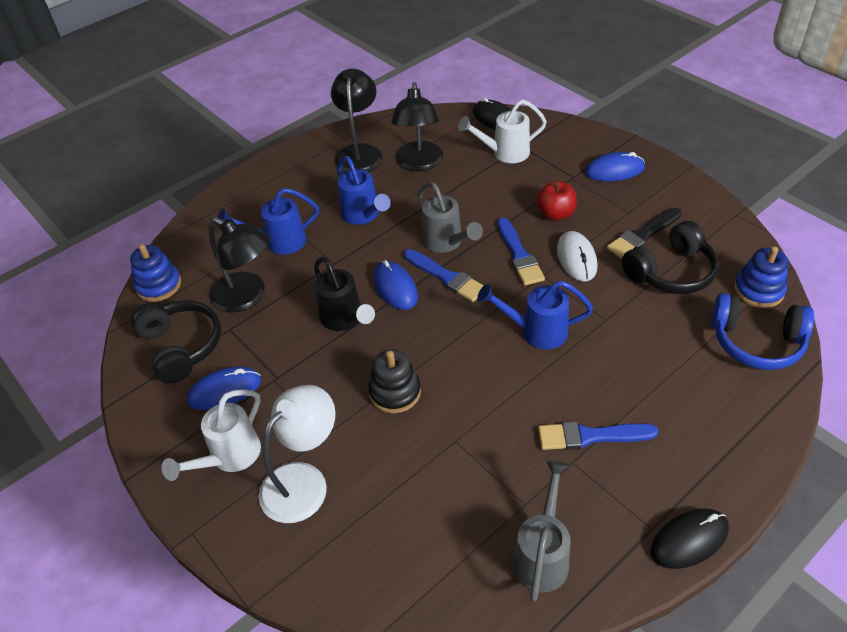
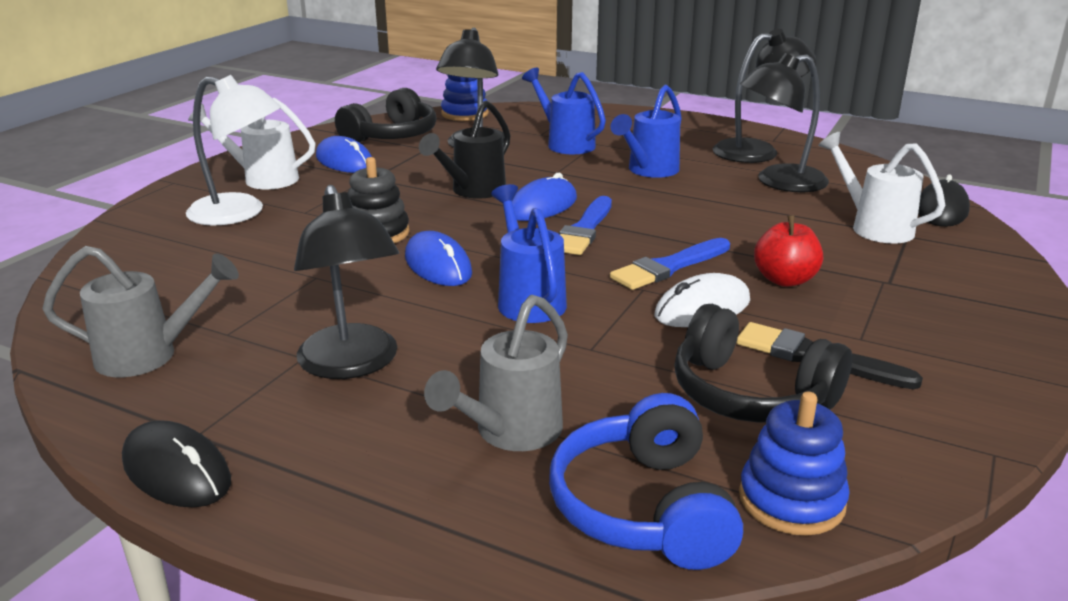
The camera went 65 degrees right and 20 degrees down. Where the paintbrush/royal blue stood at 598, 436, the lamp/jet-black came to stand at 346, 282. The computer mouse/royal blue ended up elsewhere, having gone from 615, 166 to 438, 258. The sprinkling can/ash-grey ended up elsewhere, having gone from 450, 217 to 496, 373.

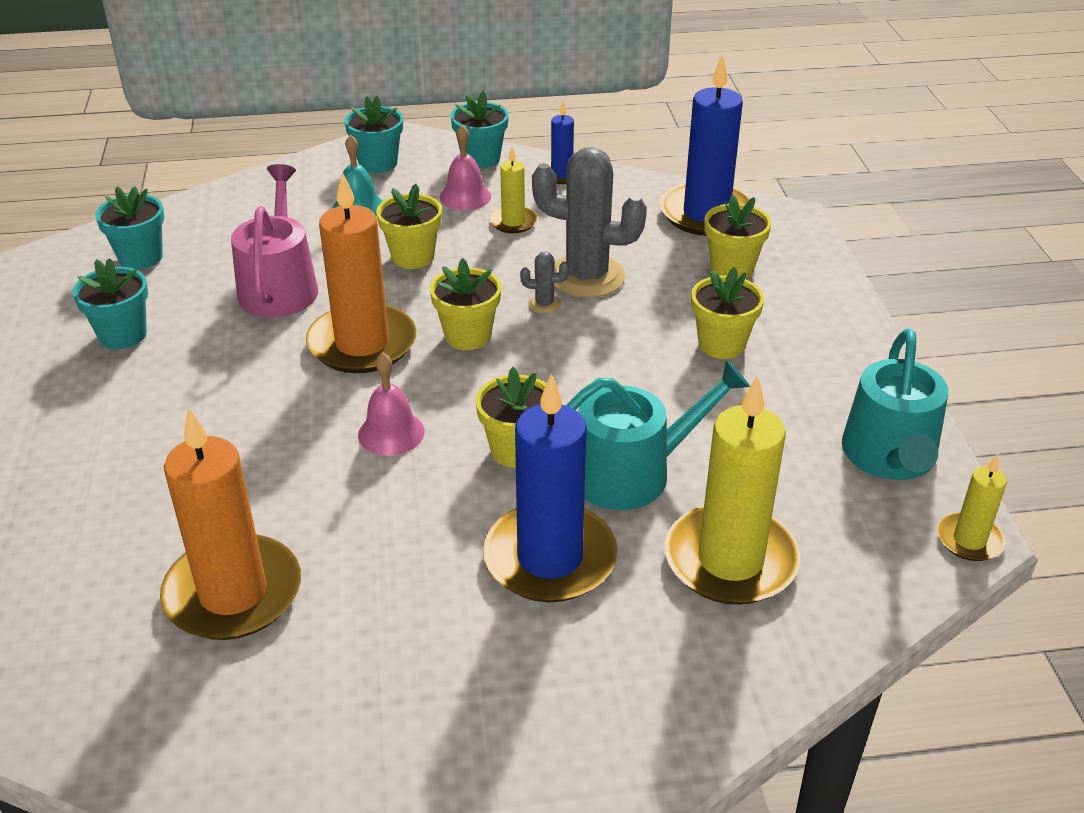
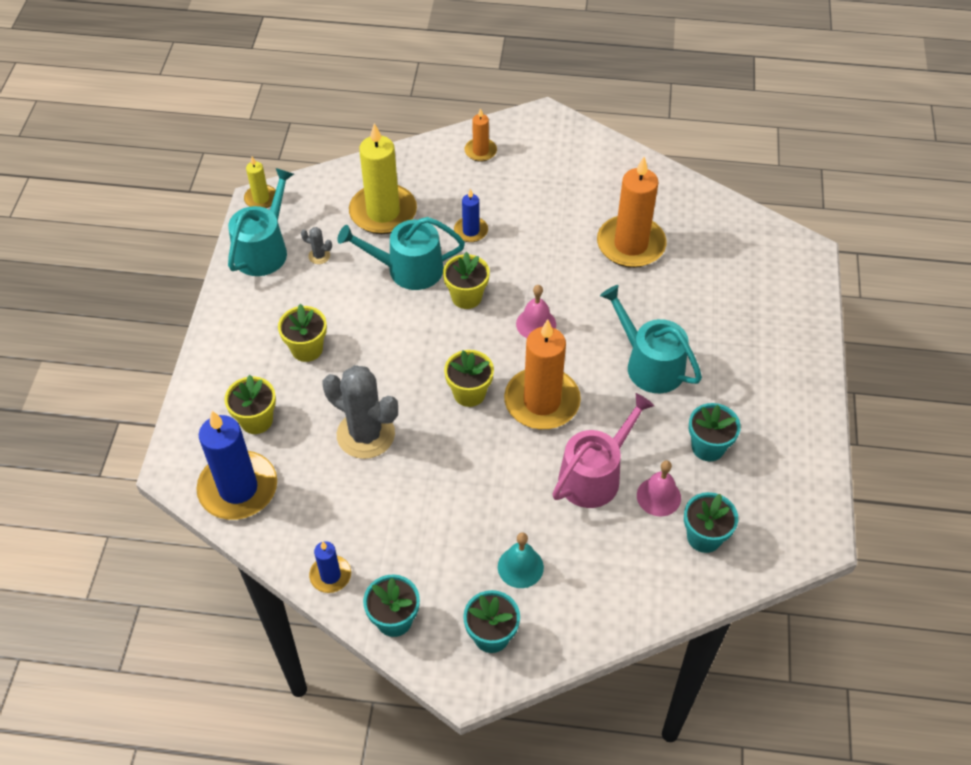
The camera went 165 degrees left and 15 degrees up. The cactus/ash-grey ended up elsewhere, having gone from 544, 283 to 316, 245. The size of the pillar candle/royal blue at 550, 488 changed by a factor of 0.50. The second view gained the pillar candle/bright orange at 481, 135. The sprinkling can/pink at 274, 241 ended up facing another way, 150 degrees counterclockwise from before. The second view gained the sprinkling can/aqua at 651, 339. The school bell/pink ended up elsewhere, having gone from 465, 167 to 659, 488. The second view lost the plant pot/yellow at 409, 226. The second view lost the pillar candle/yellow at 513, 190.

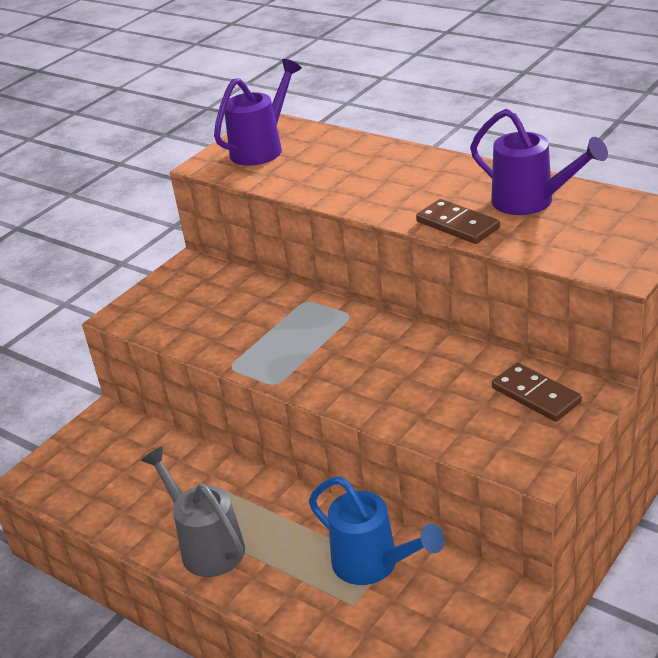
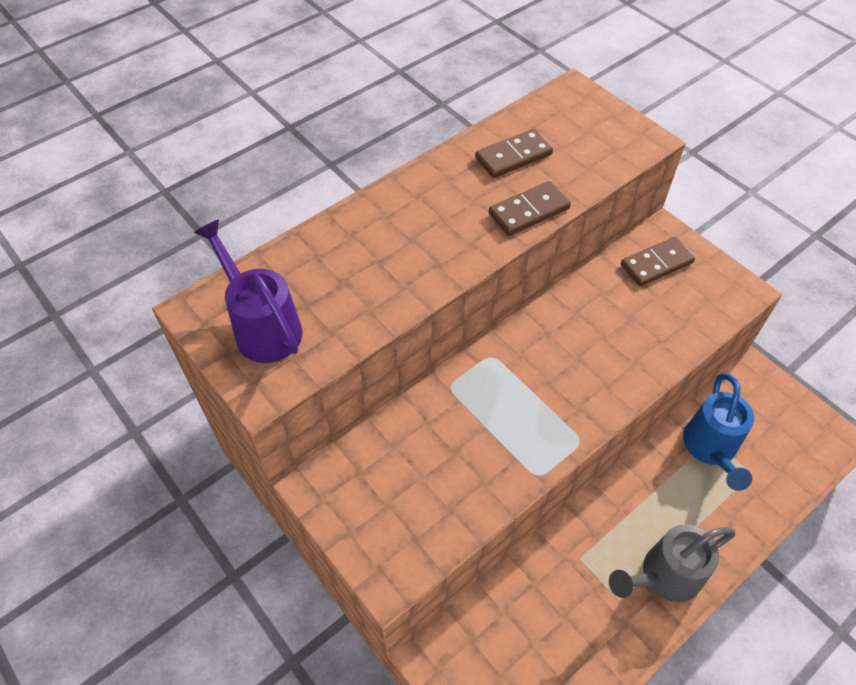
The camera went 80 degrees left and 20 degrees up. Where the sprinkling can/purple stood at 539, 161, the domino tile/dark brown came to stand at 514, 153. The sprinkling can/royal blue at 376, 531 ended up facing another way, 135 degrees clockwise from before.

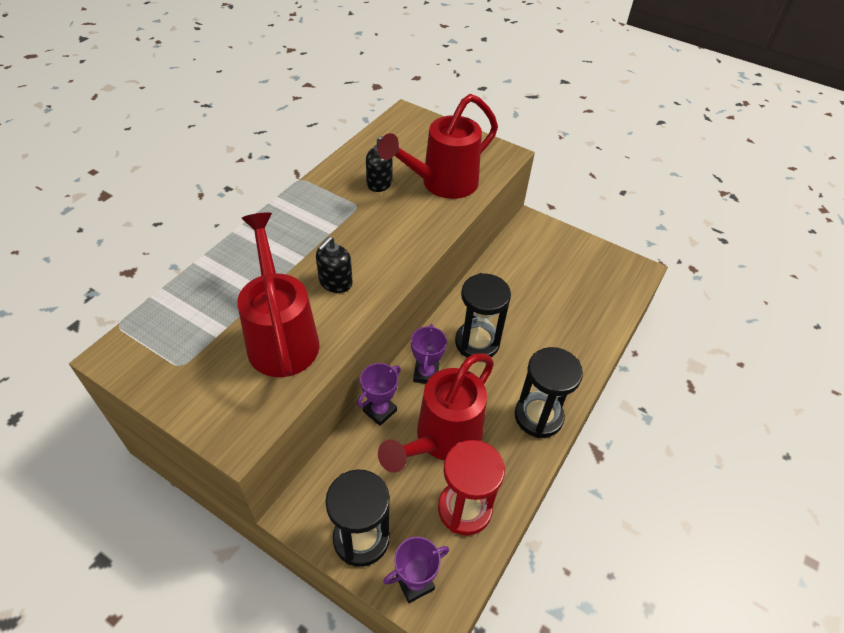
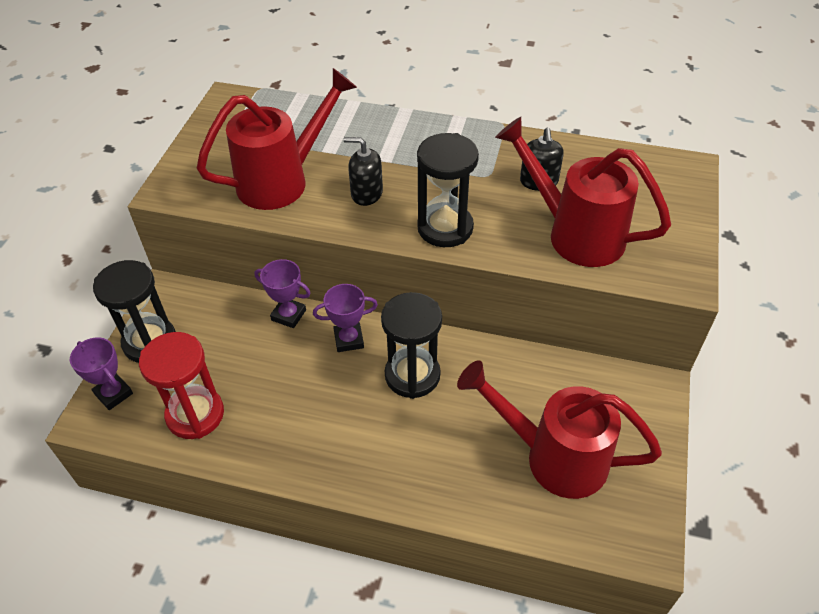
The camera went 75 degrees right and 0 degrees up. The sandglass/jet-black ended up elsewhere, having gone from 549, 392 to 448, 190. The sprinkling can/crimson ended up elsewhere, having gone from 436, 413 to 559, 429.

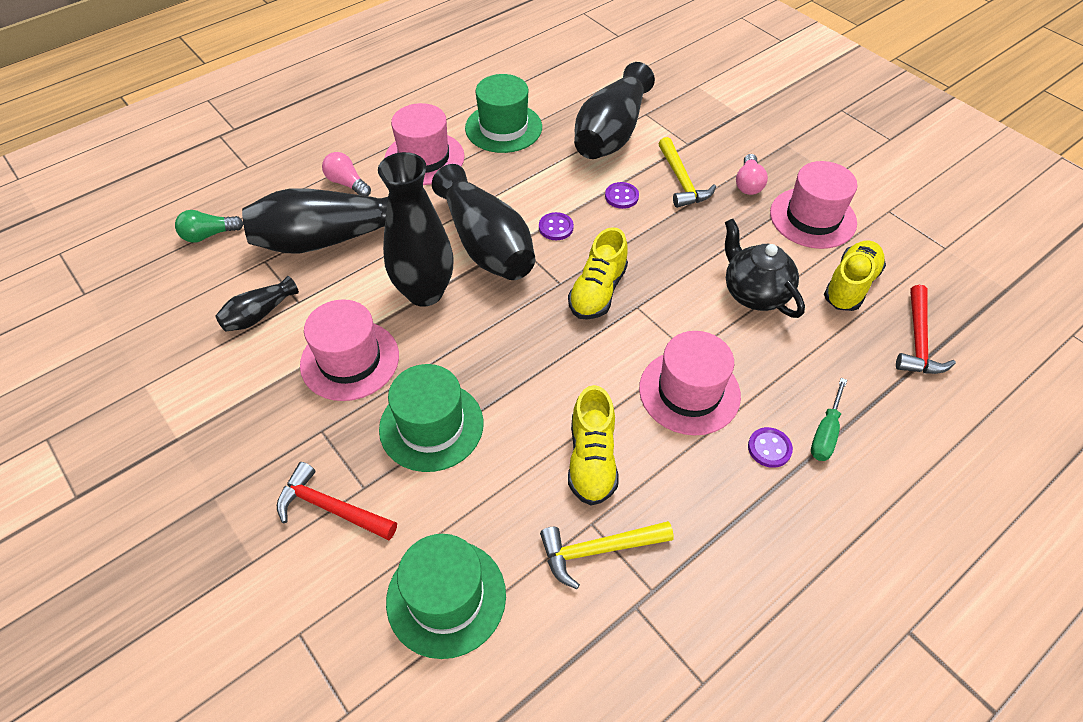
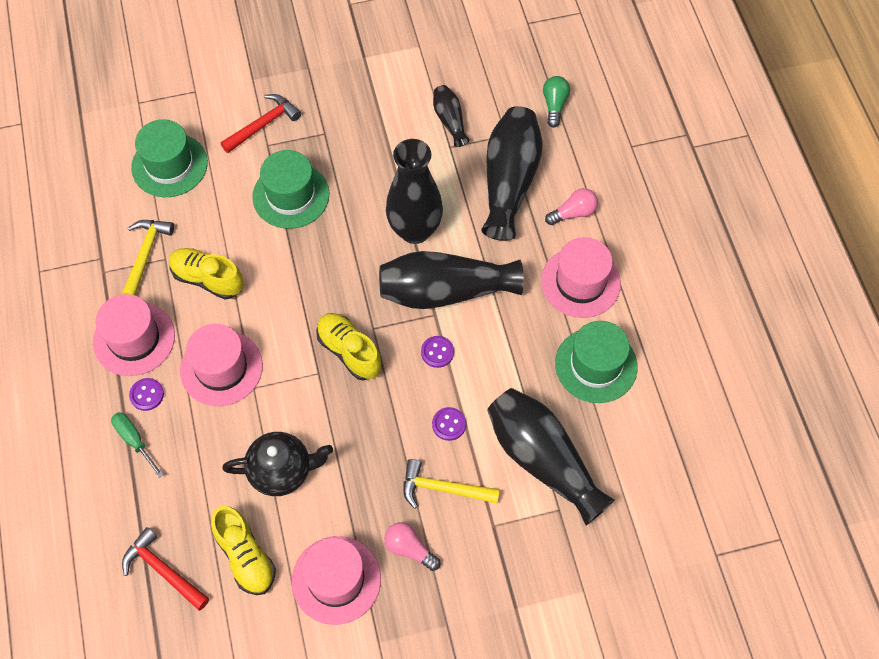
The camera went 115 degrees right and 10 degrees up. The top hat/pink ended up elsewhere, having gone from 349, 350 to 134, 335.

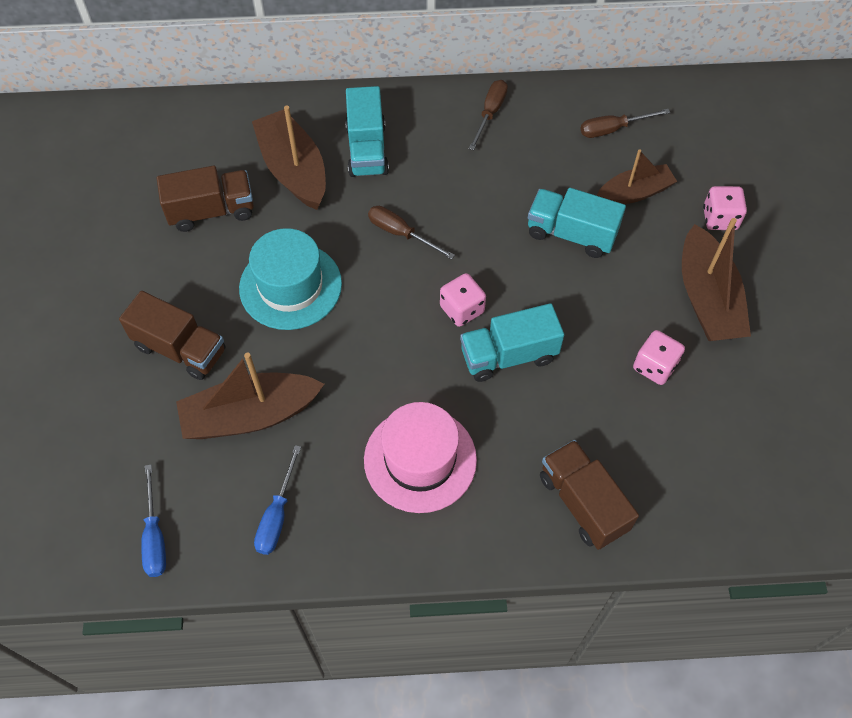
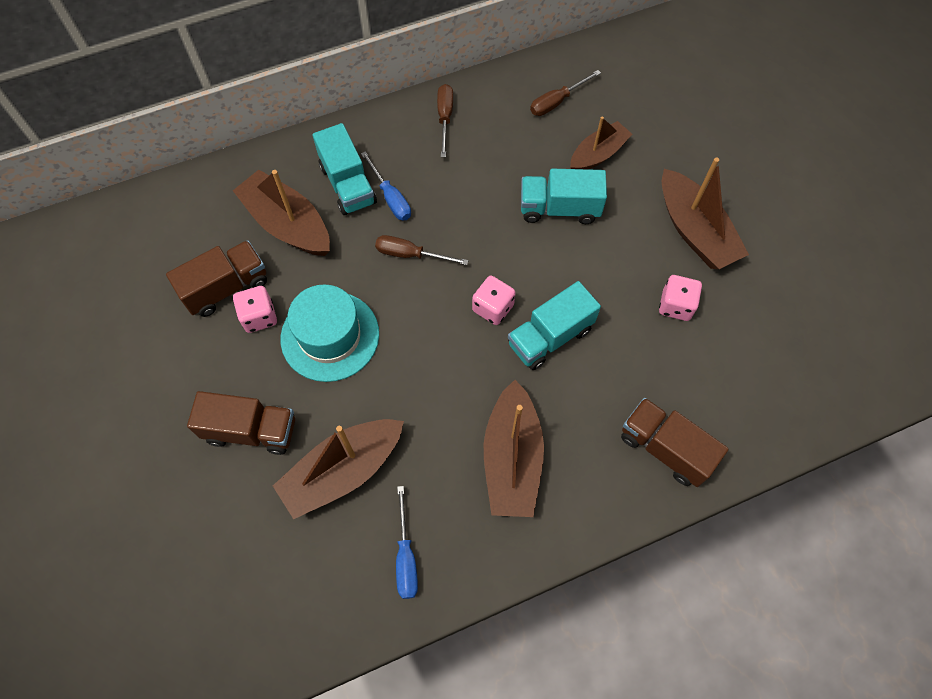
The camera went 20 degrees left and 5 degrees up. The dice/pink ended up elsewhere, having gone from 725, 208 to 255, 309. The screwdriver/royal blue ended up elsewhere, having gone from 153, 520 to 386, 186. Where the top hat/pink stood at 420, 457, the toy boat/dark brown came to stand at 514, 448.

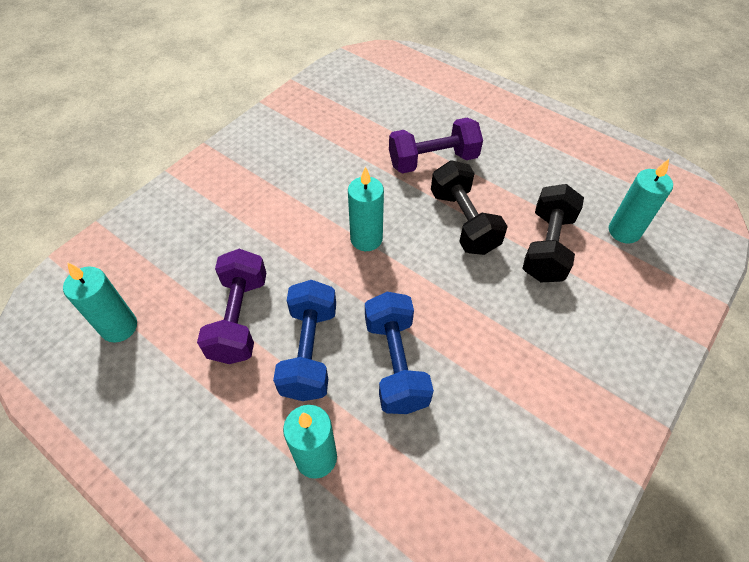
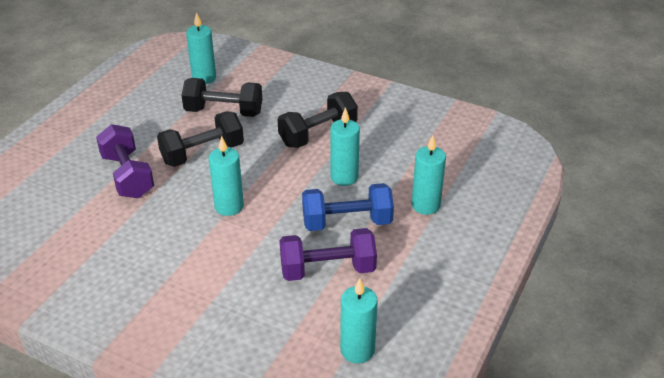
The camera went 100 degrees left and 15 degrees down. The second view gained the dumbbell/jet-black at 318, 120. Where the dumbbell/royal blue stood at 399, 353, the pillar candle/aqua came to stand at 345, 146.

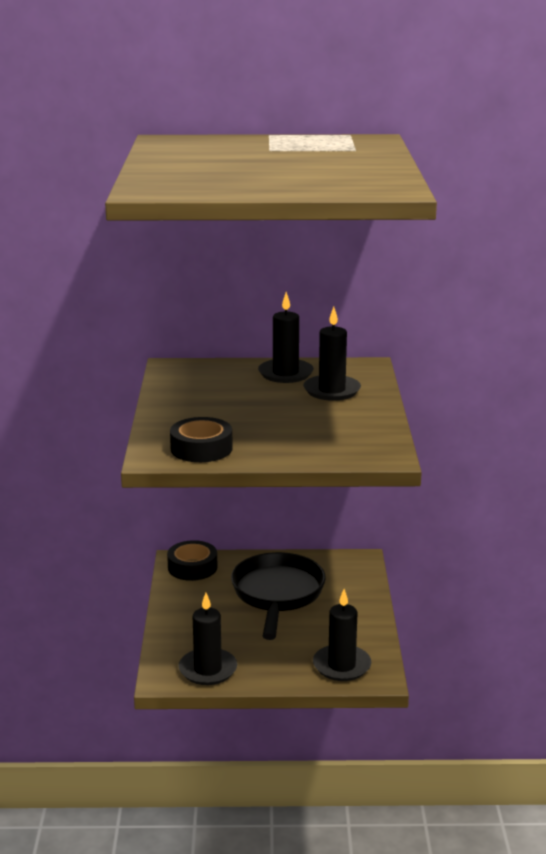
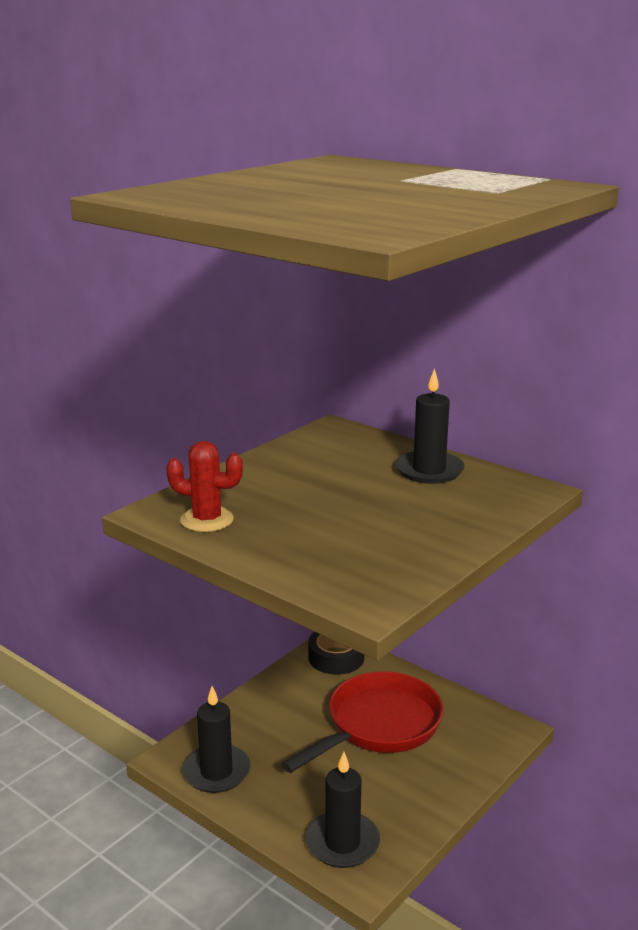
The camera went 40 degrees right and 0 degrees up. Where the sticky tape/jet-black stood at 201, 439, the cactus/crimson came to stand at 204, 486. What was the frying pan/jet-black at 278, 596 turned into the frying pan/crimson at 362, 722. The second view lost the pillar candle/jet-black at 332, 354.

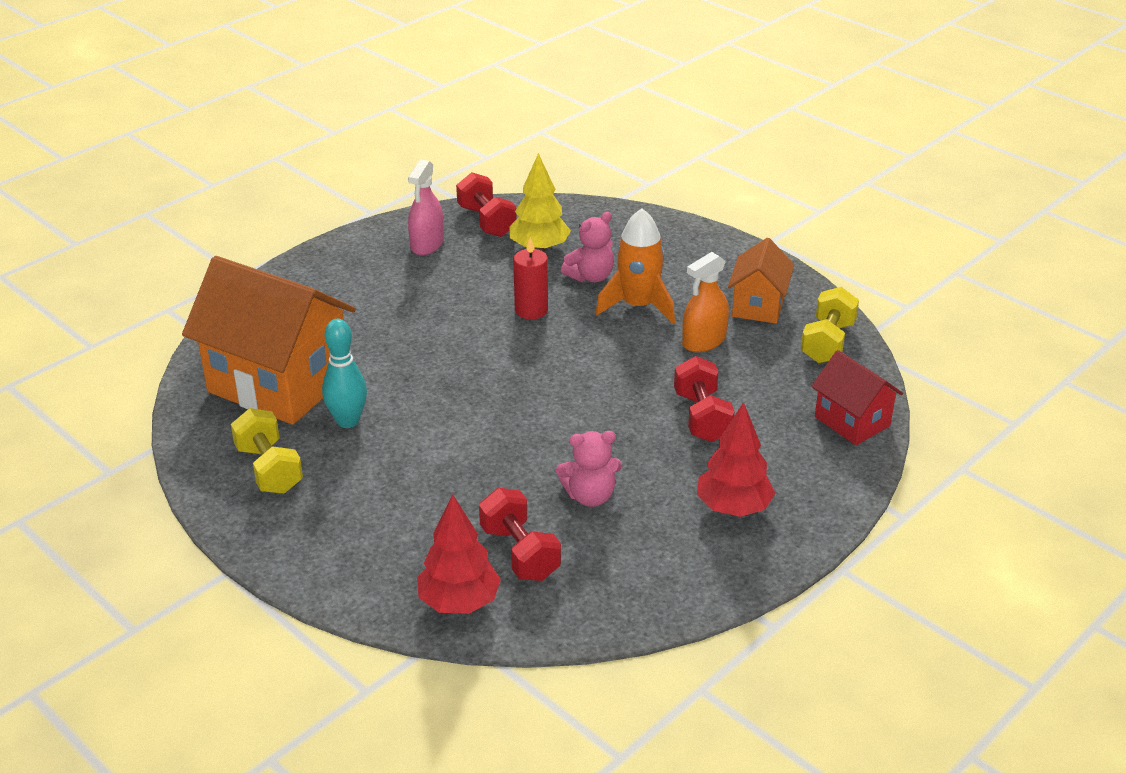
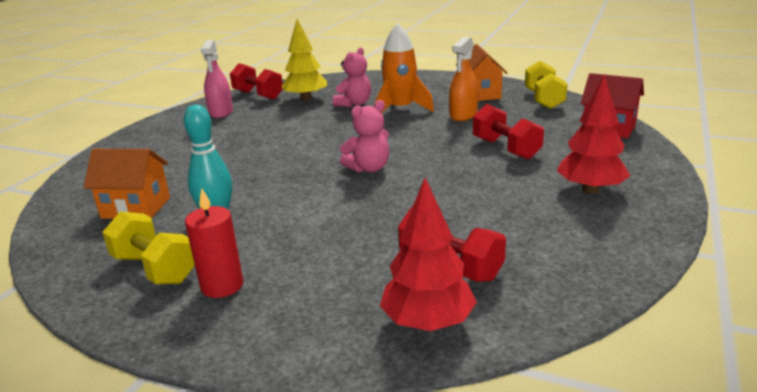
The camera went 20 degrees left and 10 degrees down. The size of the cottage/bright orange at 269, 340 changed by a factor of 0.52. The pillar candle/crimson ended up elsewhere, having gone from 530, 278 to 214, 243. The teddy bear/pink ended up elsewhere, having gone from 589, 469 to 364, 136.

